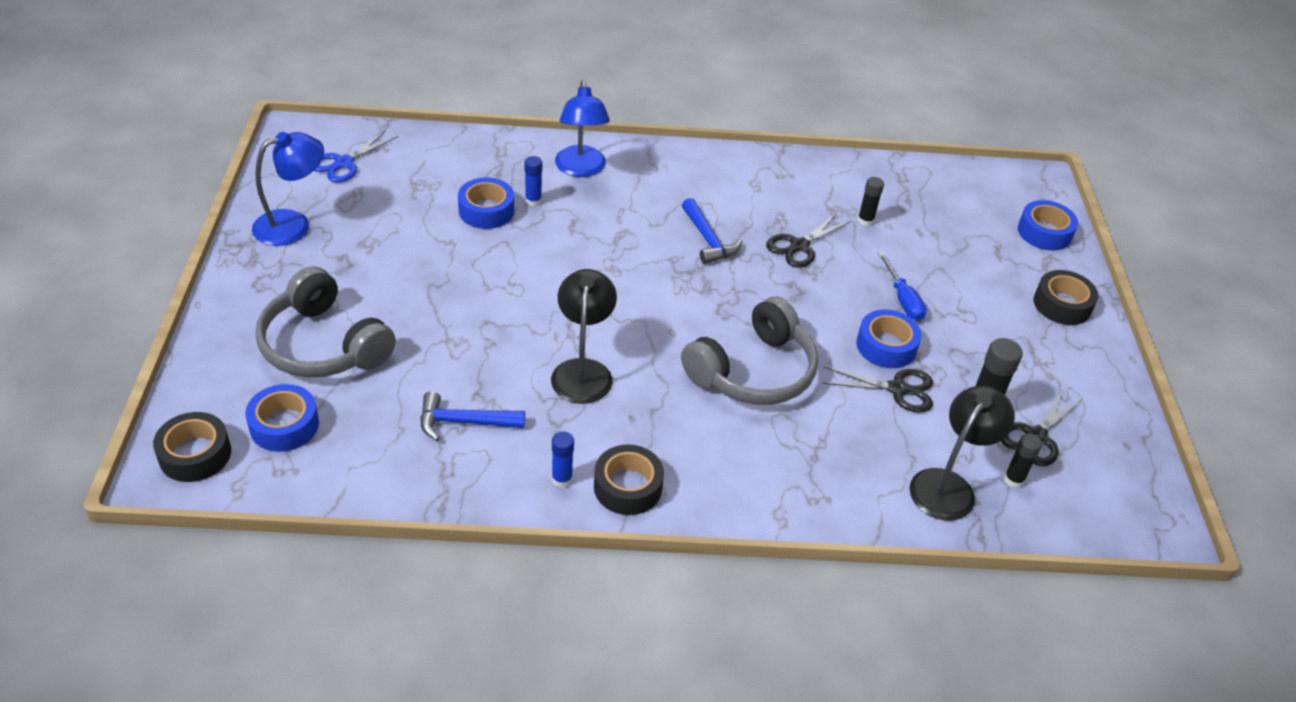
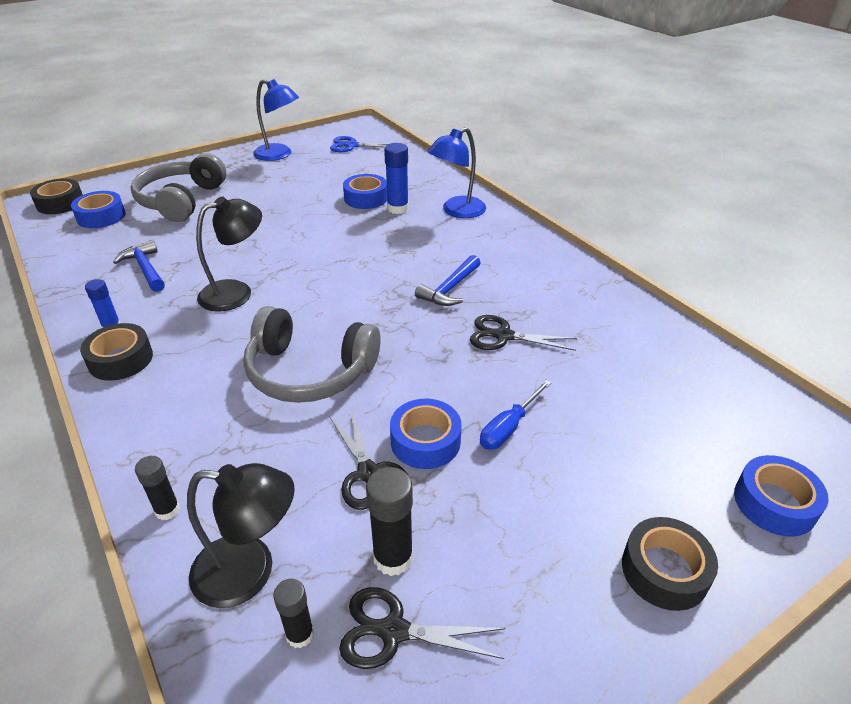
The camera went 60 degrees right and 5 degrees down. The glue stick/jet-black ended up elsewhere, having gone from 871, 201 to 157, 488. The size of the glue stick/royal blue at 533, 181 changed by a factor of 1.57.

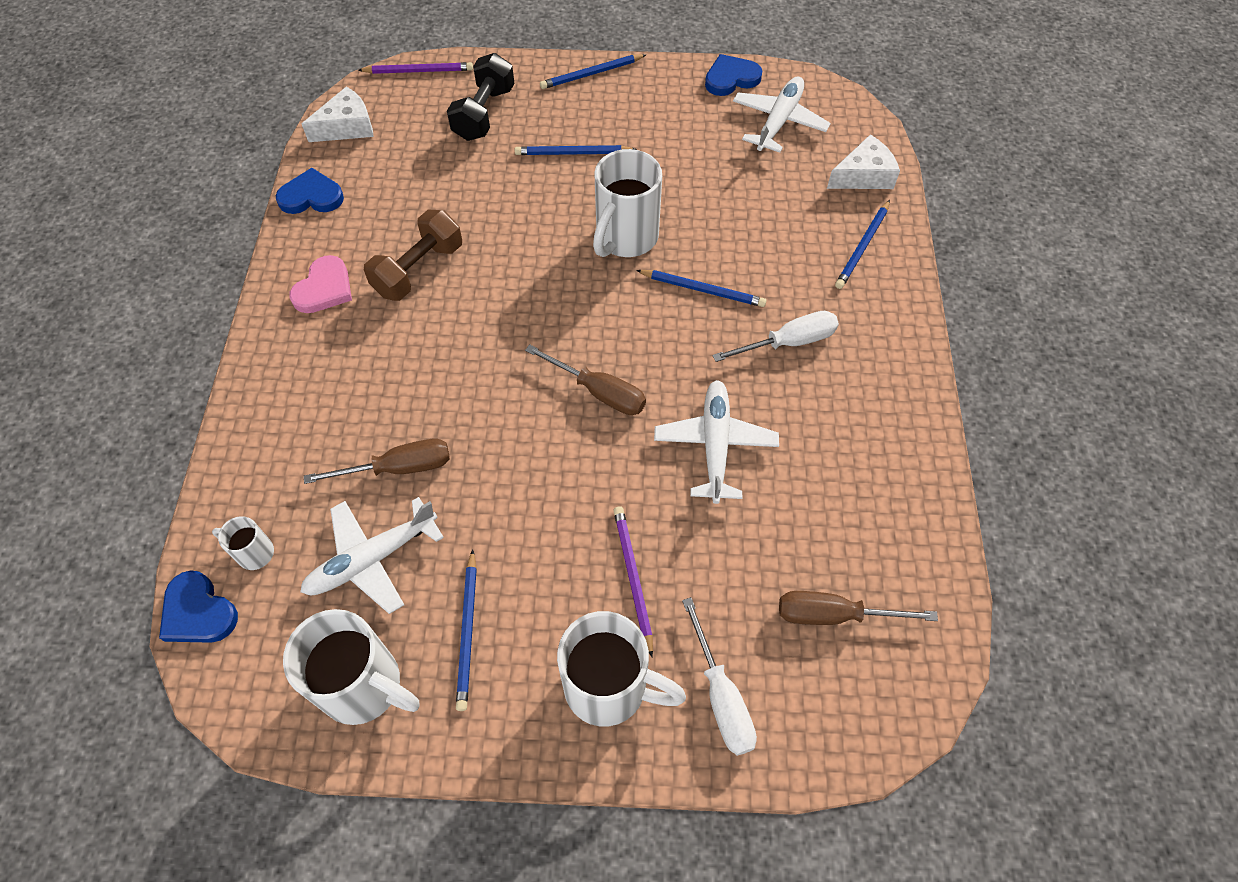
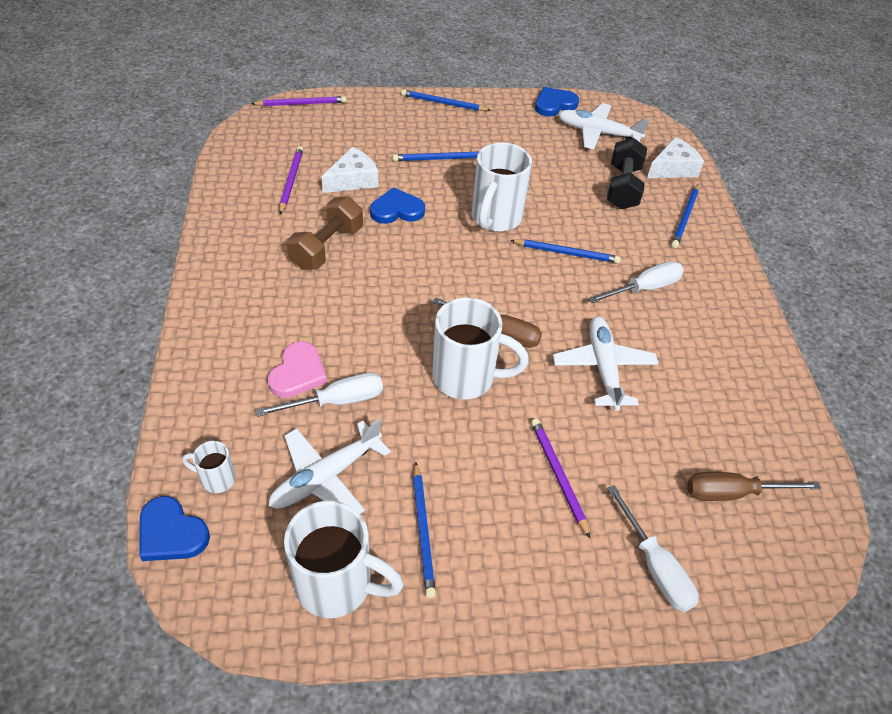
The camera went 10 degrees left and 10 degrees down. What was the screwdriver/dark brown at 377, 461 turned into the screwdriver/pure white at 319, 395. The heart shape/pink ended up elsewhere, having gone from 320, 284 to 297, 369. The second view gained the wooden pencil/purple at 291, 180. The piece of cheese/pure white ended up elsewhere, having gone from 338, 114 to 350, 170. The heart shape/royal blue ended up elsewhere, having gone from 310, 191 to 397, 205. The wooden pencil/royal blue at 593, 71 ended up facing another way, 45 degrees clockwise from before. The mug/pure white ended up elsewhere, having gone from 621, 668 to 480, 348. The aeroplane/pure white at 782, 114 ended up facing another way, 90 degrees counterclockwise from before. The dumbbell/jet-black ended up elsewhere, having gone from 481, 97 to 627, 173.

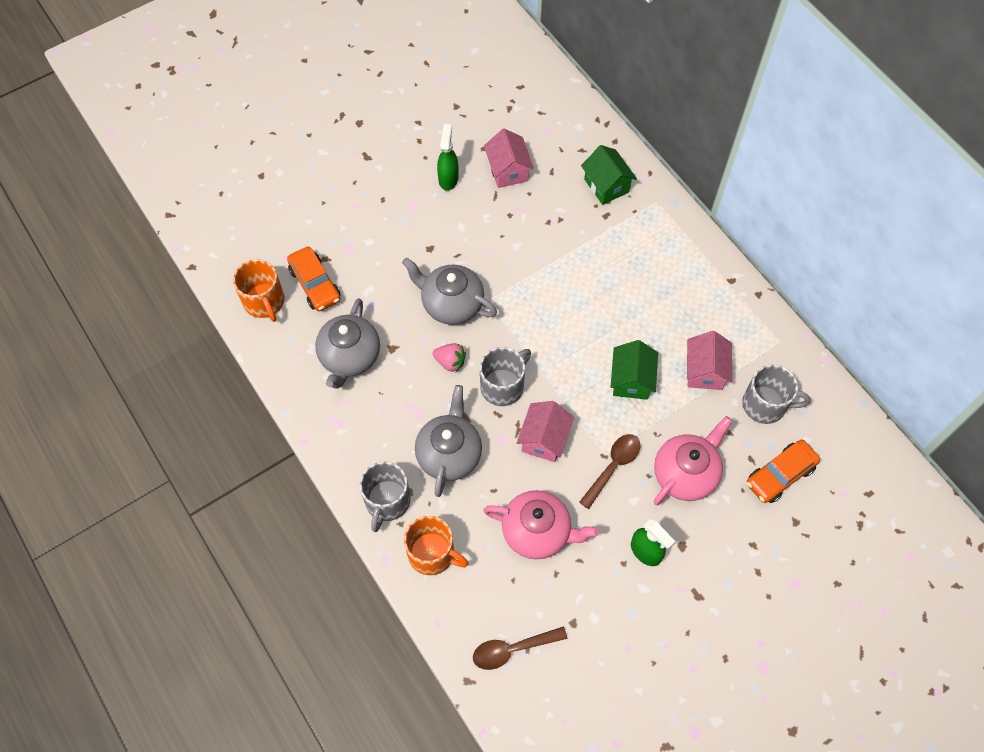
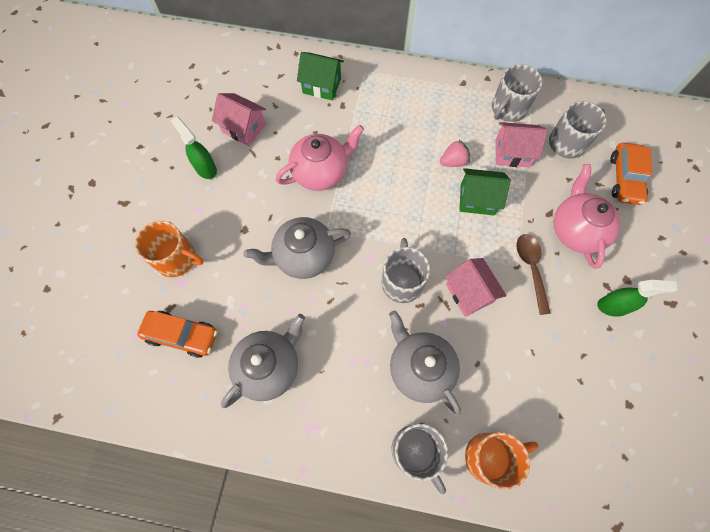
The camera went 45 degrees left and 5 degrees up. The mug/bright orange ended up elsewhere, having gone from 259, 290 to 169, 249. The china teapot/ash-grey at 347, 343 ended up facing another way, 105 degrees counterclockwise from before. The china teapot/pink ended up elsewhere, having gone from 541, 524 to 320, 158. The strawberry/pink ended up elsewhere, having gone from 449, 357 to 455, 153. The cottage/emerald at 634, 370 ended up facing another way, 45 degrees counterclockwise from before. The second view gained the mug/ash-grey at 517, 93. The cottage/pink at 709, 360 ended up facing another way, 45 degrees counterclockwise from before. The second view lost the spoon/dark brown at 520, 648.

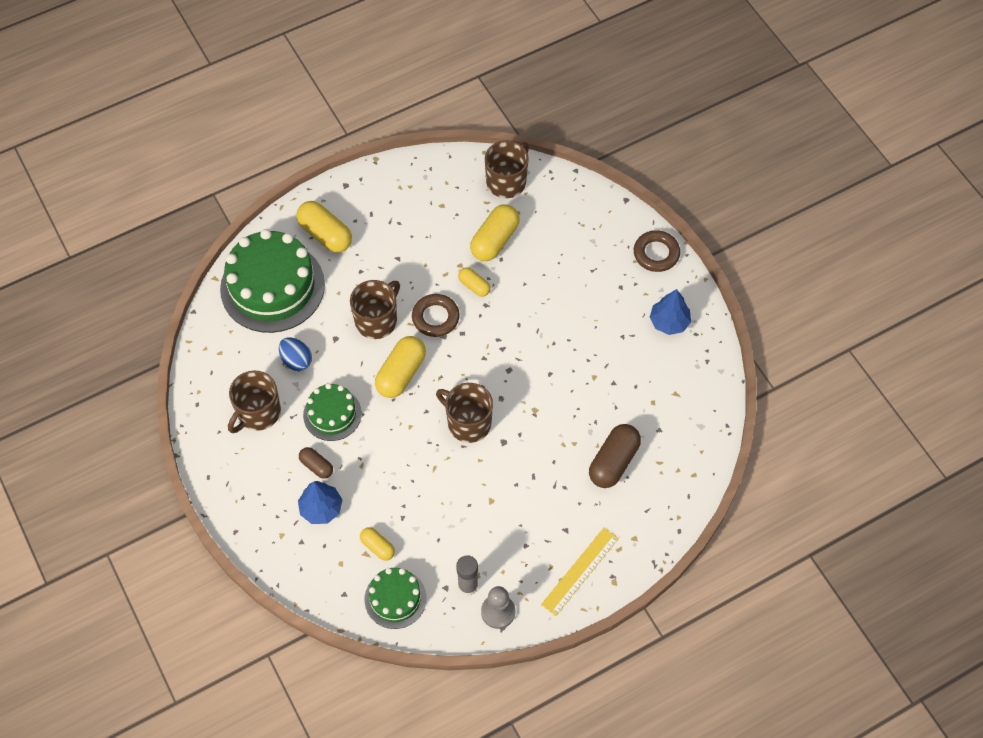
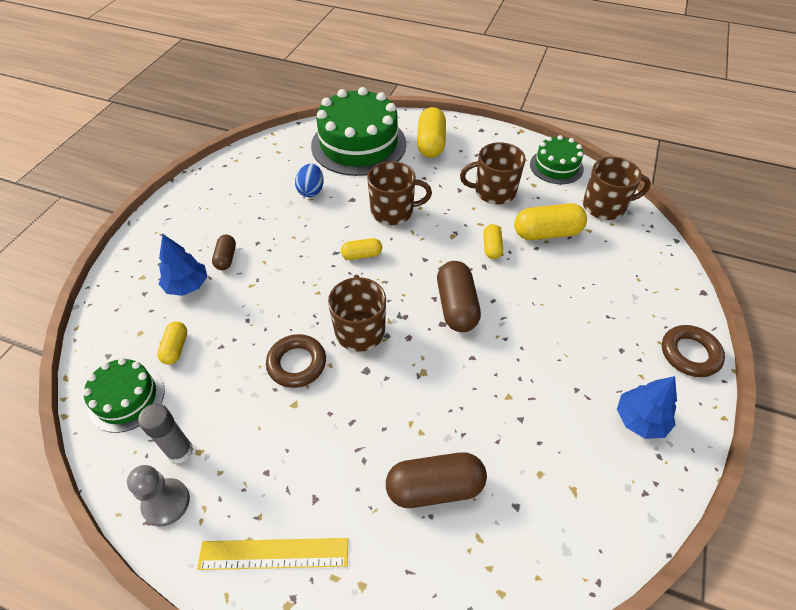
The camera went 50 degrees right and 10 degrees down. The torus/dark brown ended up elsewhere, having gone from 436, 315 to 296, 361. The size of the pill shape/yellow at 400, 367 changed by a factor of 0.56. The second view gained the pill shape/dark brown at 459, 296. The mug/dark brown ended up elsewhere, having gone from 254, 402 to 493, 173. The gateau/emerald ended up elsewhere, having gone from 332, 412 to 557, 159.

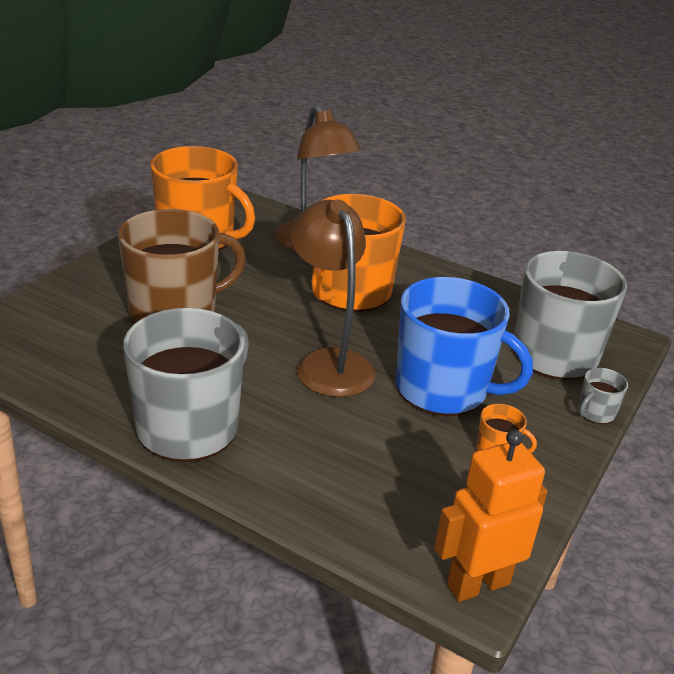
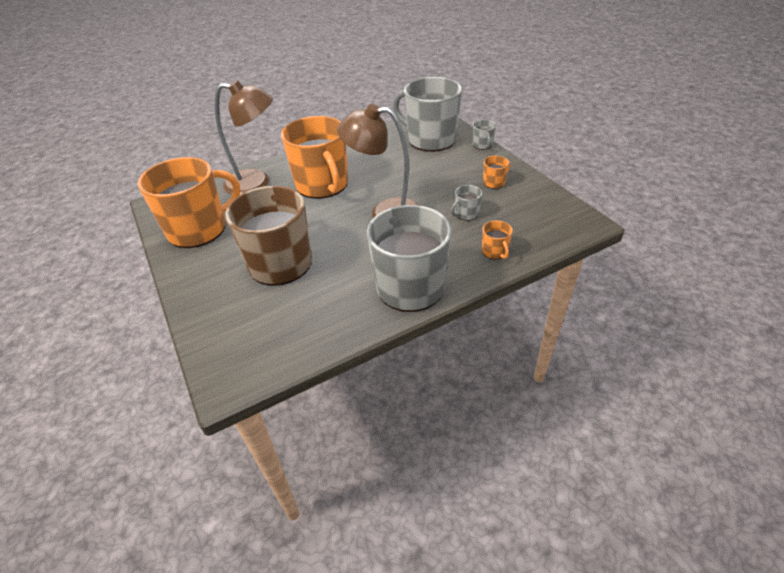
The camera went 55 degrees left and 10 degrees up. The second view gained the mug/ash-grey at 466, 203. The second view gained the mug/bright orange at 497, 240. The second view lost the mug/royal blue at 464, 346. The second view lost the robot/bright orange at 491, 515.

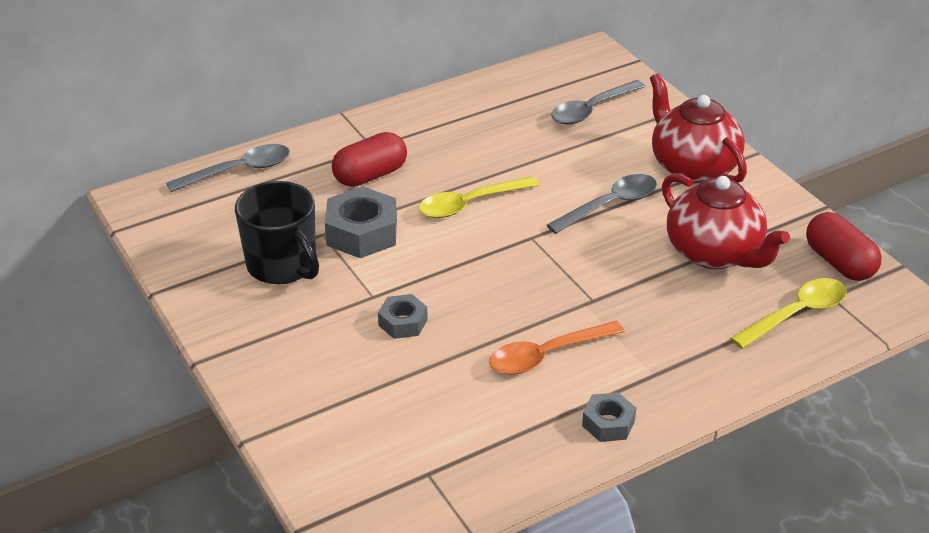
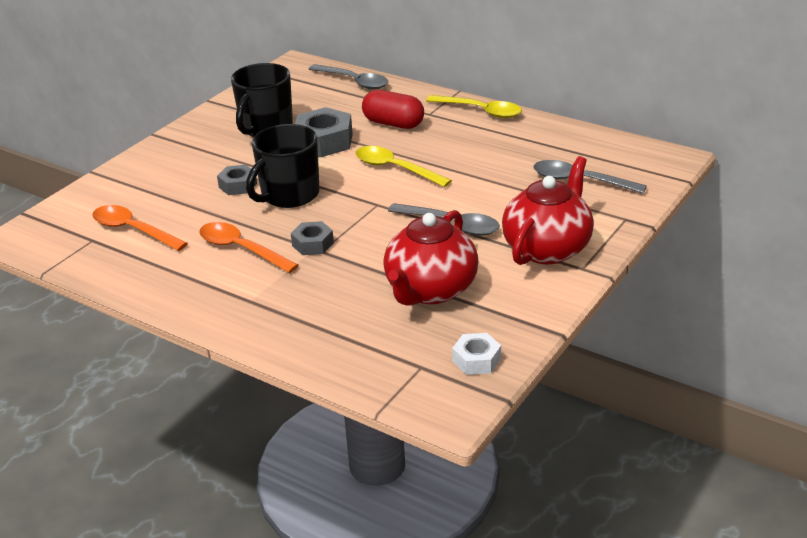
The camera went 65 degrees right and 5 degrees down. The second view gained the spoon/bright orange at 140, 228. The second view gained the mug/jet-black at 283, 166. The hex nut/ash-grey ended up elsewhere, having gone from 609, 417 to 312, 238. The spoon/yellow ended up elsewhere, having gone from 788, 313 to 474, 106. Where the pill shape/crimson stood at 844, 246, the hex nut/pure white came to stand at 476, 354.

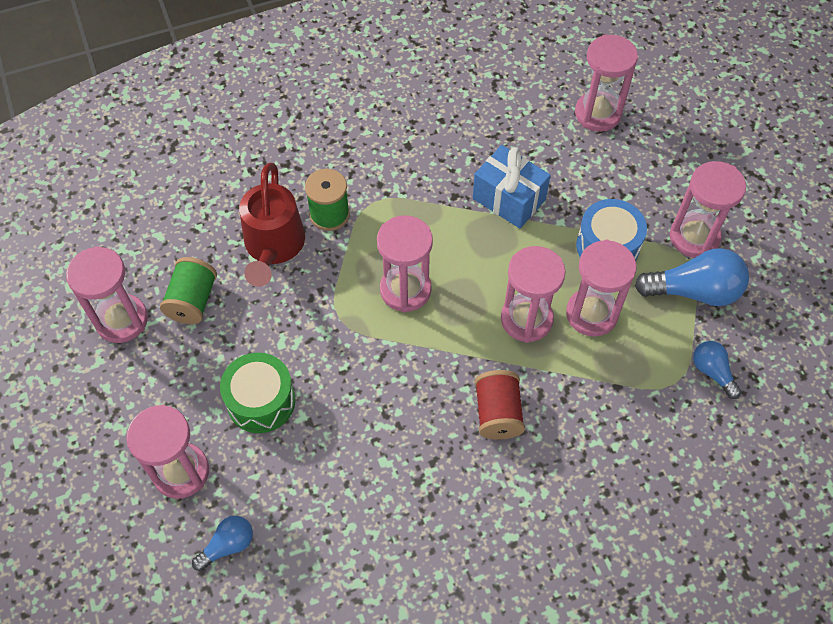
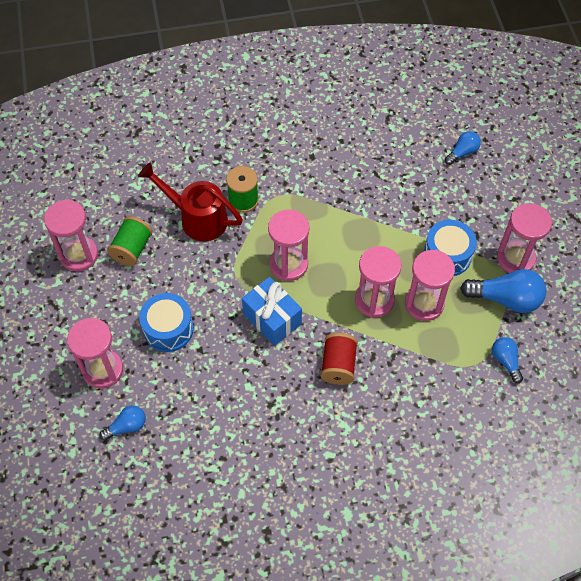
The camera went 10 degrees right and 0 degrees up. The sprinkling can/crimson at 272, 225 ended up facing another way, 105 degrees clockwise from before. What was the drum/emerald at 258, 393 turned into the drum/royal blue at 166, 322. The gift/royal blue ended up elsewhere, having gone from 512, 187 to 272, 311. Where the sandglass/pink stood at 606, 83, the light bulb/royal blue came to stand at 463, 148.

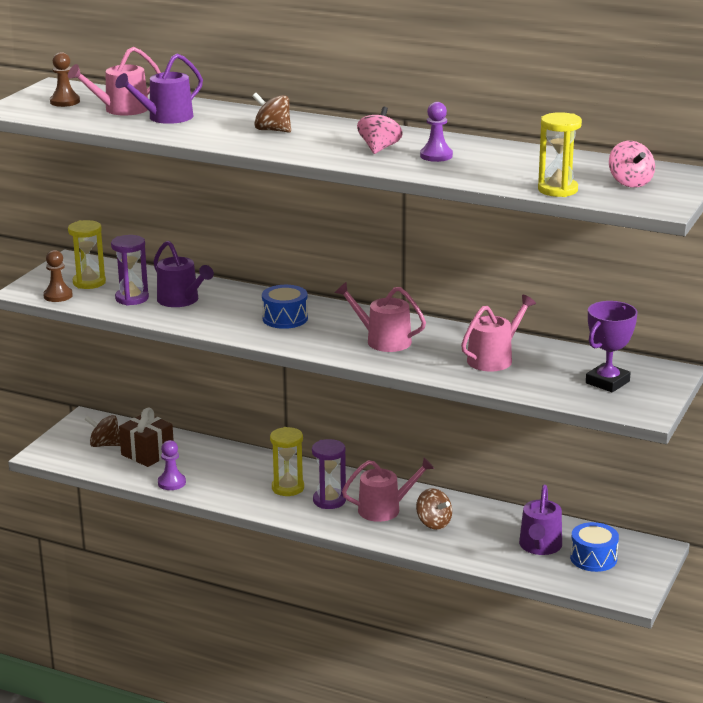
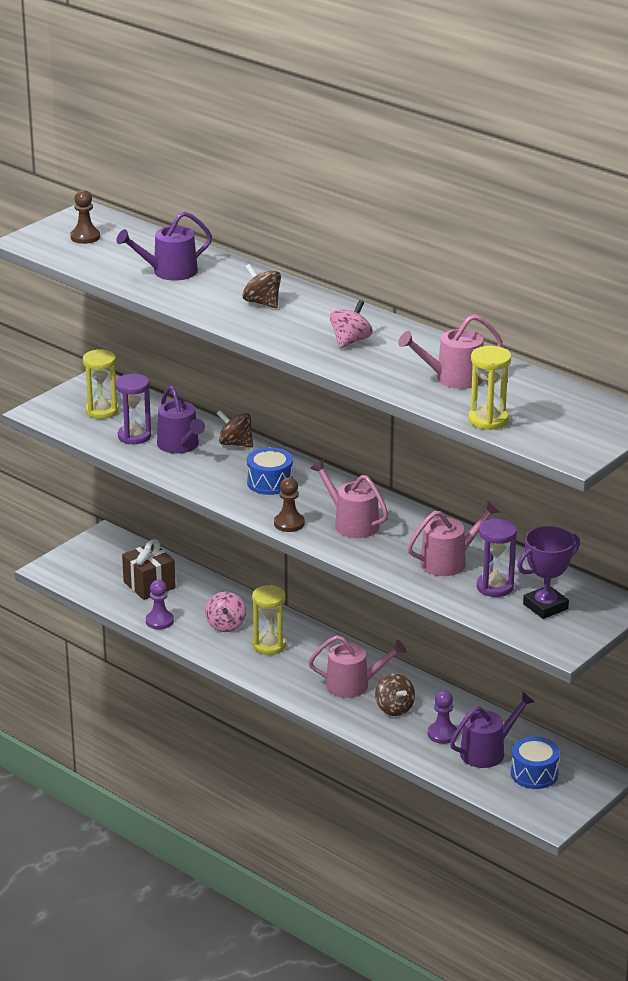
The camera went 15 degrees right and 5 degrees up. The spinning top/pink ended up elsewhere, having gone from 632, 164 to 225, 611. The spinning top/dark brown ended up elsewhere, having gone from 102, 431 to 234, 429. The game pawn/dark brown ended up elsewhere, having gone from 58, 276 to 289, 504. The sprinkling can/pink ended up elsewhere, having gone from 114, 81 to 450, 351. The game pawn/purple ended up elsewhere, having gone from 436, 132 to 443, 717. The sprinkling can/purple at 540, 520 ended up facing another way, 150 degrees counterclockwise from before. The sandglass/purple ended up elsewhere, having gone from 329, 474 to 497, 557.

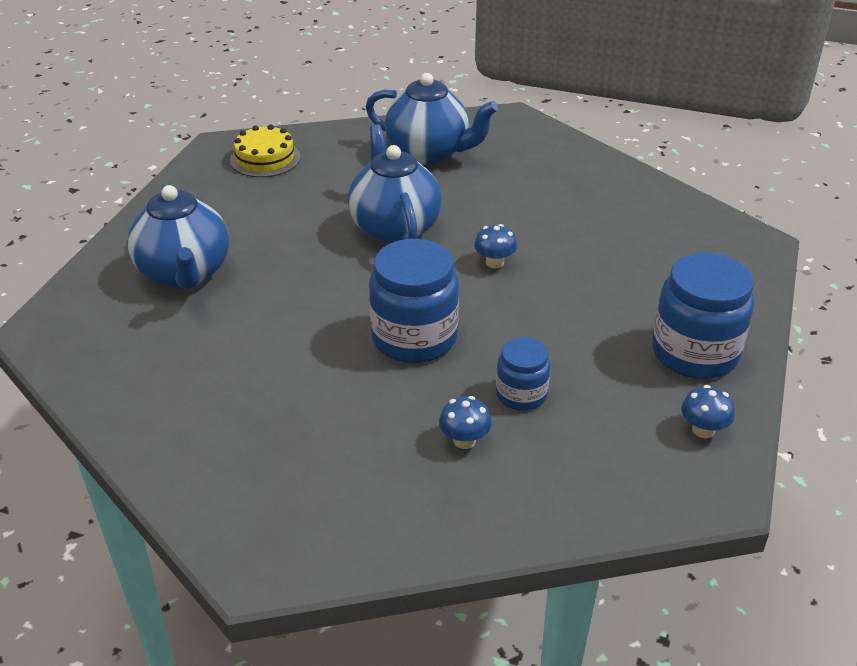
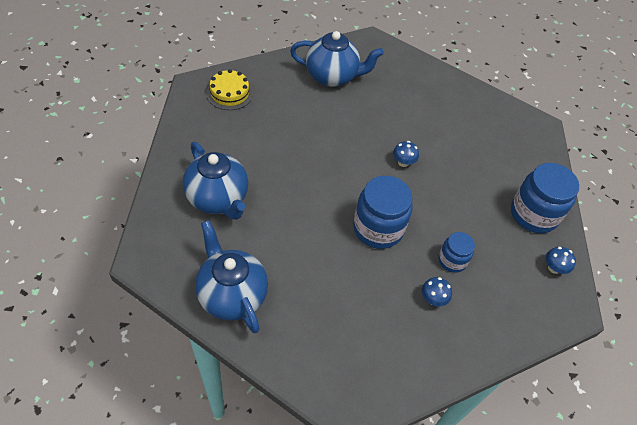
The camera went 20 degrees left and 15 degrees up. The china teapot/royal blue ended up elsewhere, having gone from 395, 184 to 231, 276.

